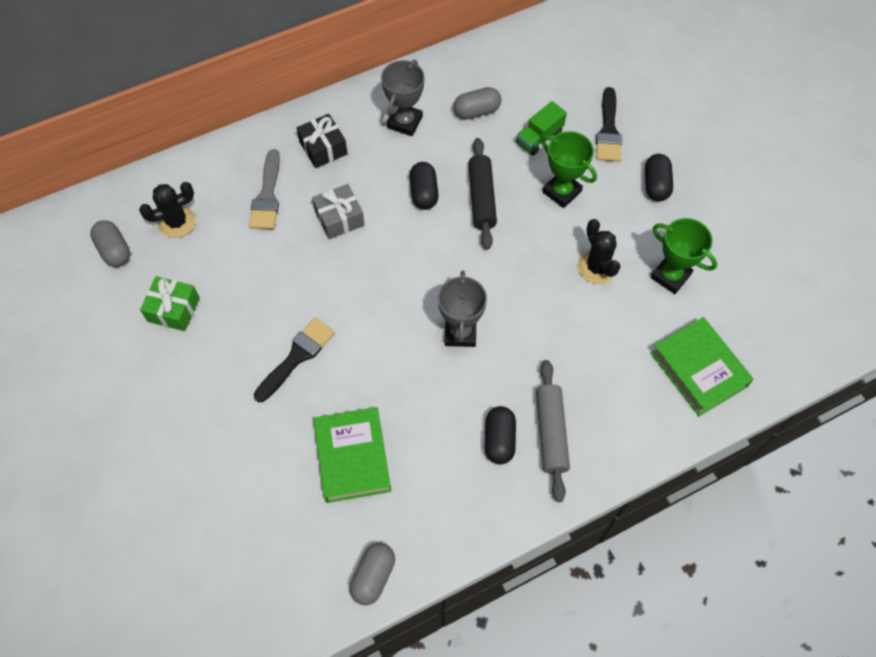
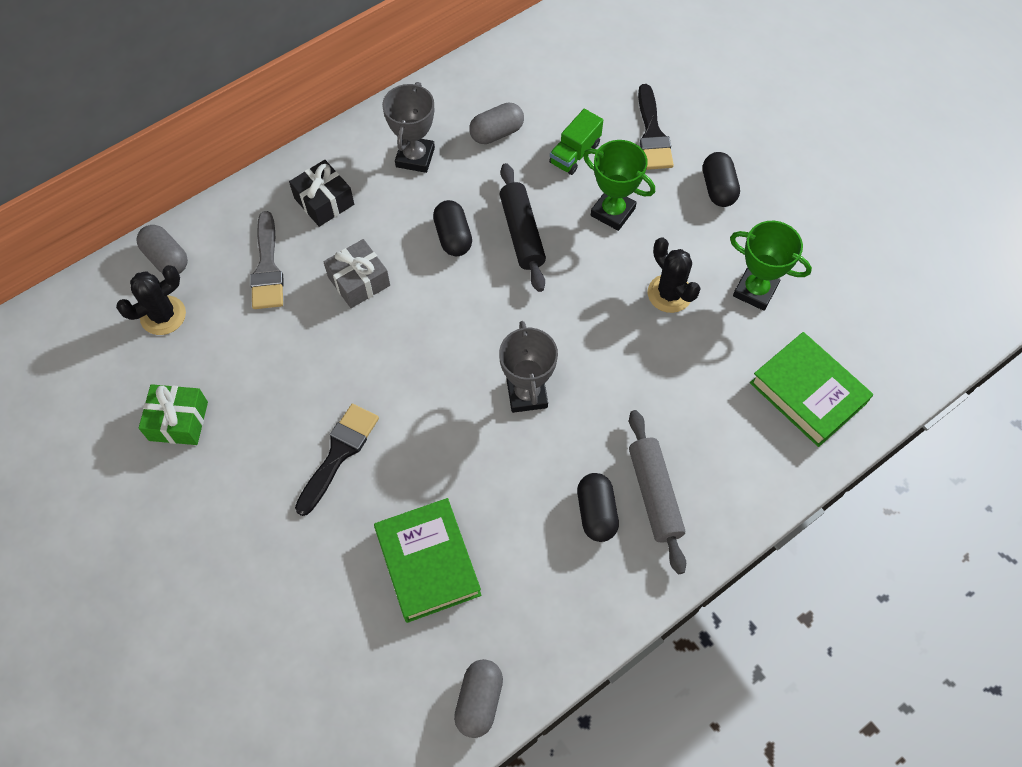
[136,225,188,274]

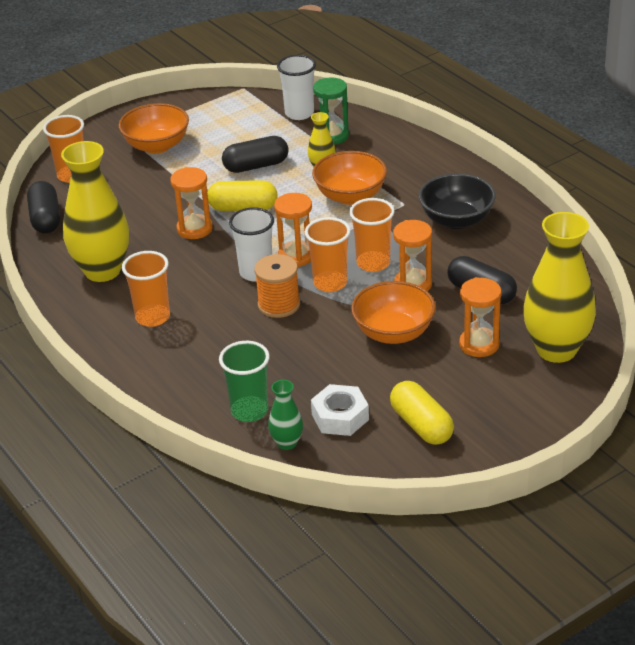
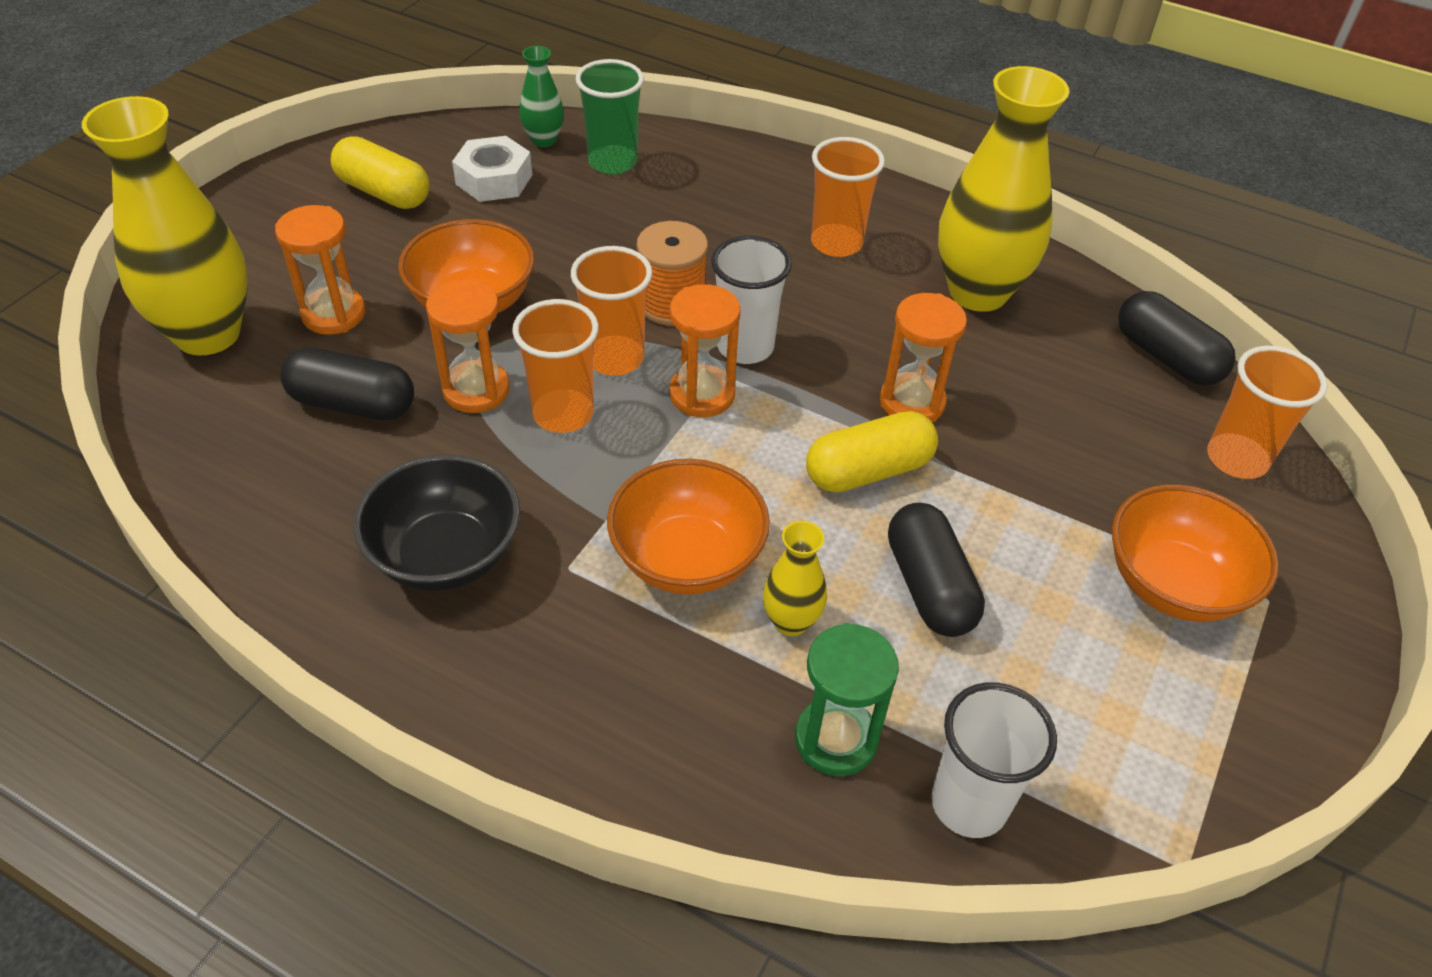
[888,503,985,637]

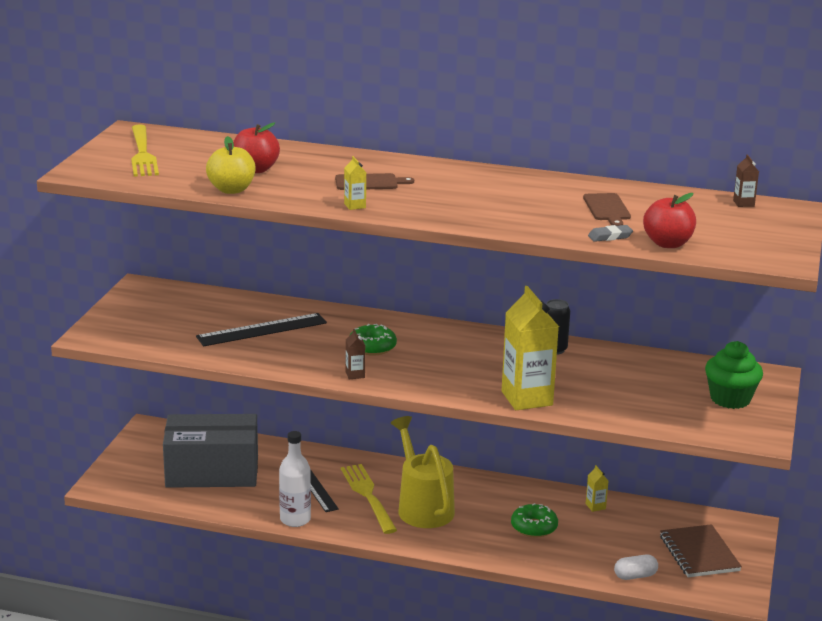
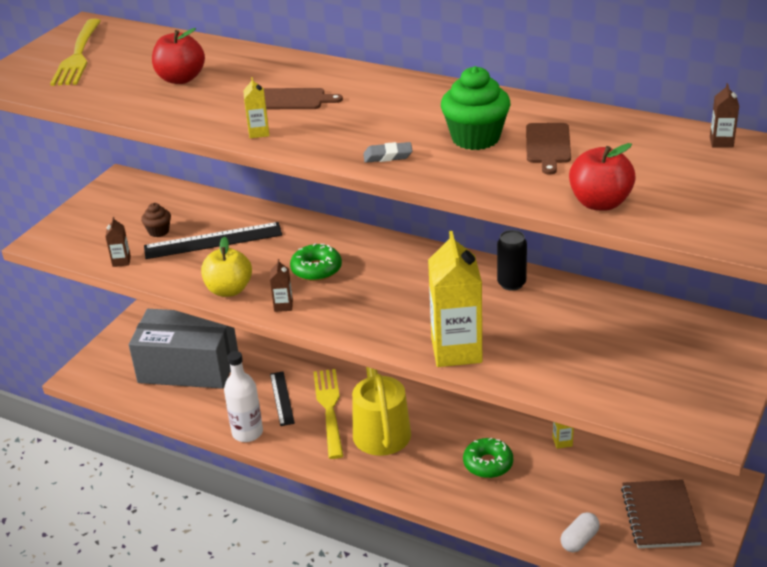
[201,236,252,297]
[363,142,413,163]
[560,512,600,552]
[441,66,511,150]
[105,217,131,267]
[141,203,171,237]

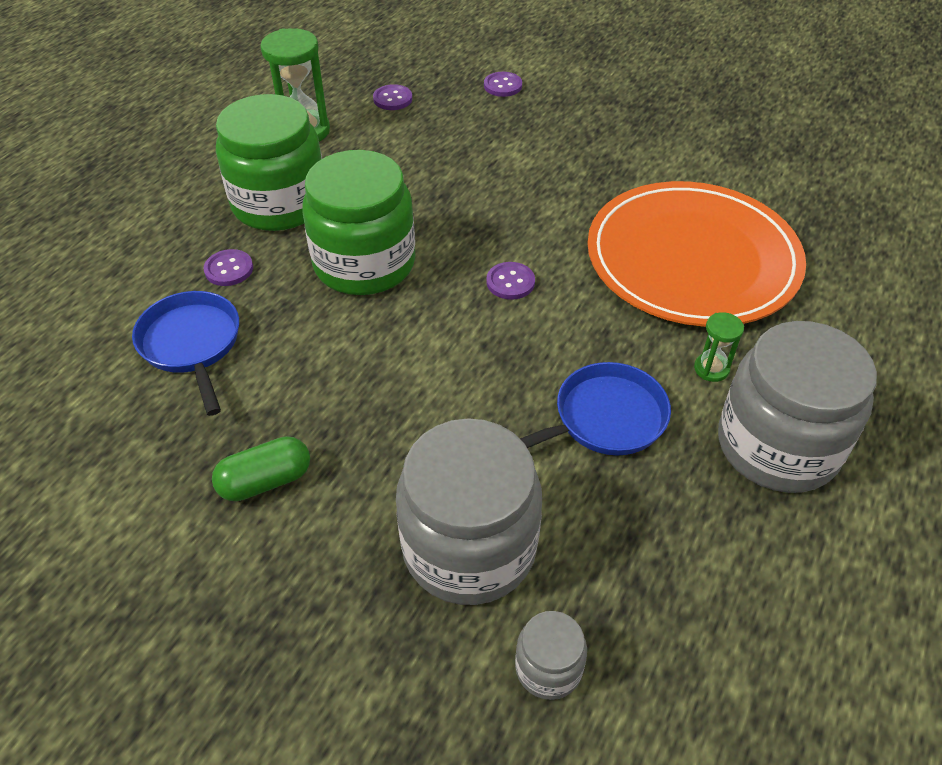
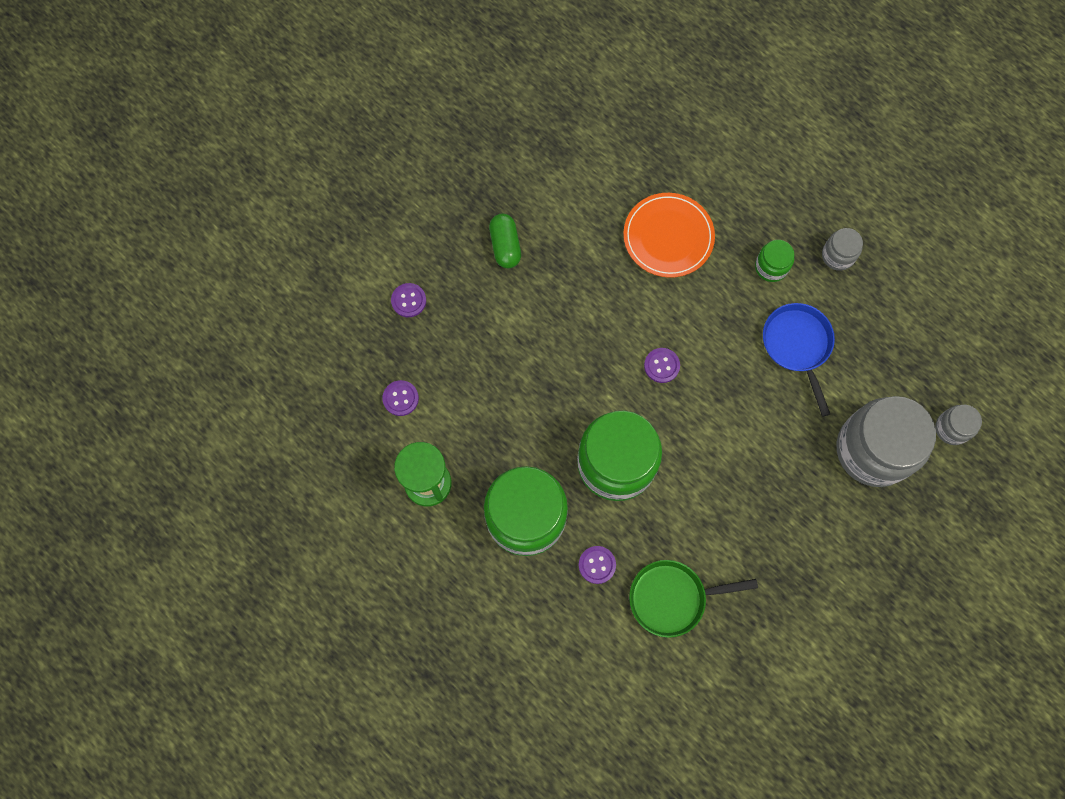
[629,560,758,638]
[489,214,521,268]
[623,193,715,278]
[755,240,794,282]
[822,228,863,271]

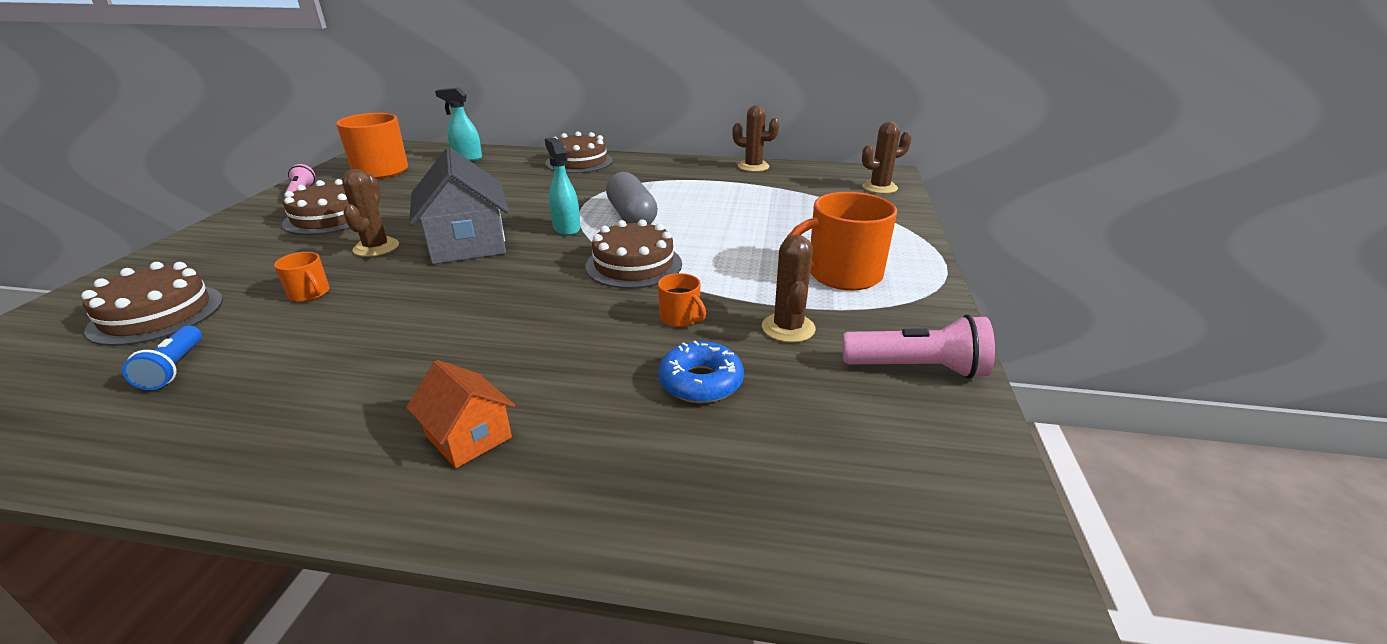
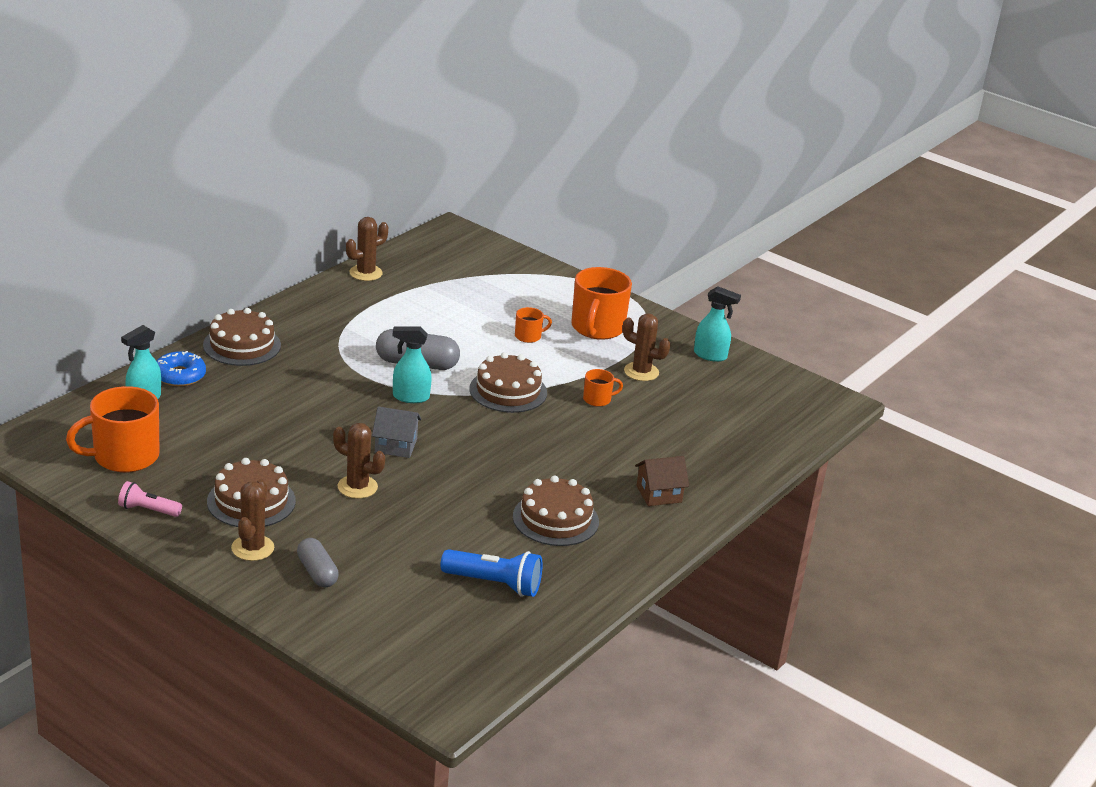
[513,476,599,546]
[440,549,542,597]
[515,307,552,343]
[635,456,689,506]
[372,406,422,458]
[157,351,206,387]
[694,286,741,362]
[231,479,274,561]
[297,538,339,587]

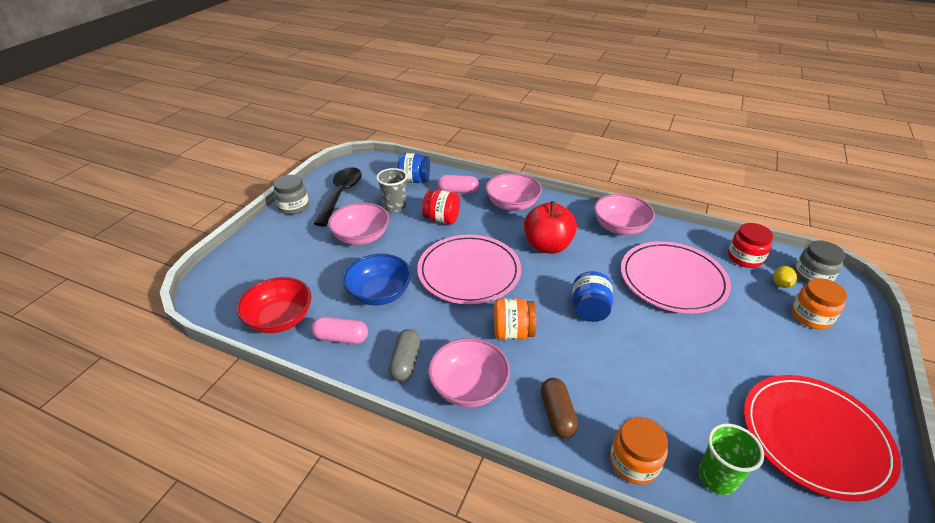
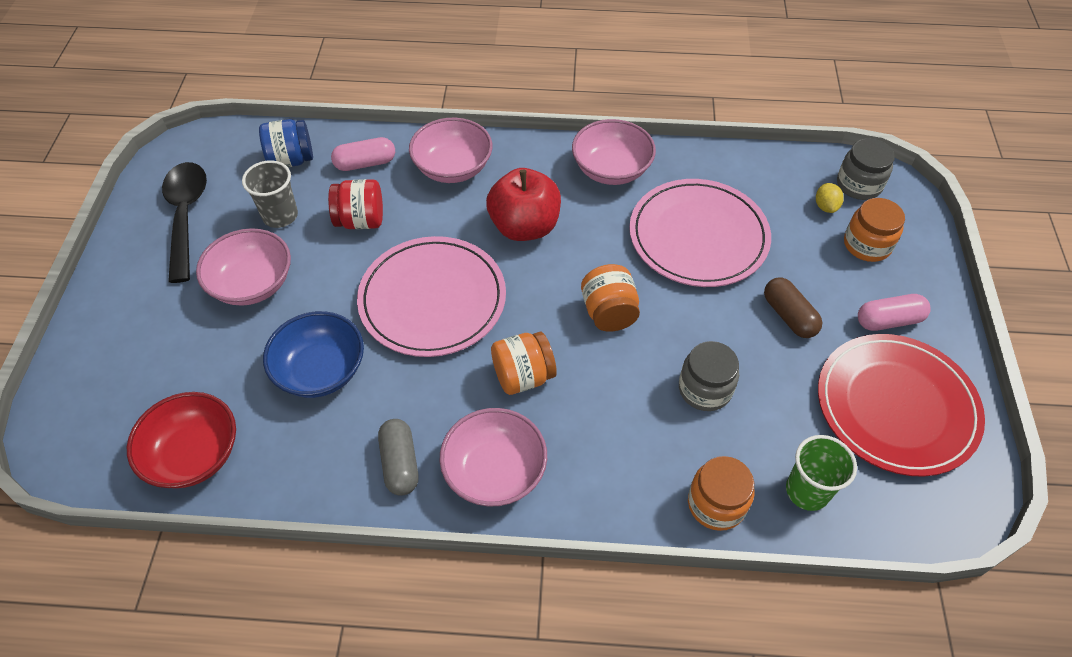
[679,341,739,411]
[858,294,931,331]
[764,278,823,338]
[581,264,640,332]
[728,223,773,268] (first image)

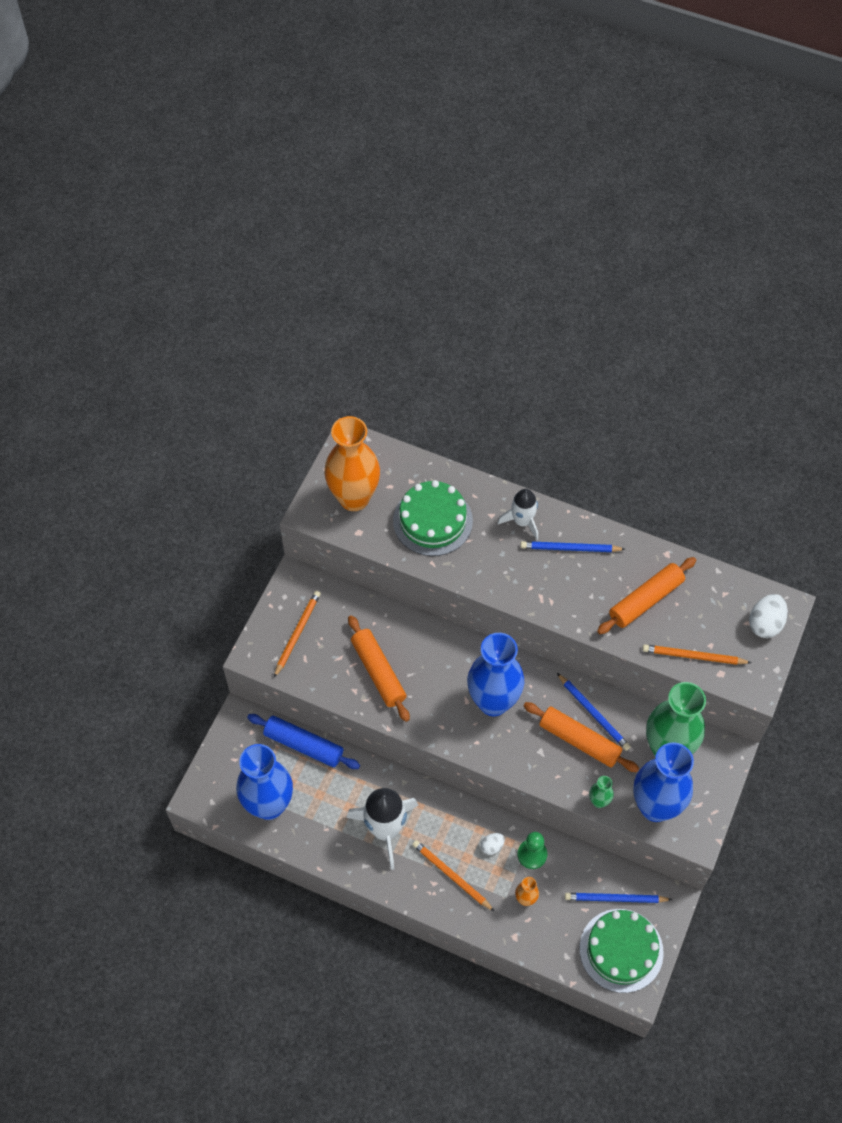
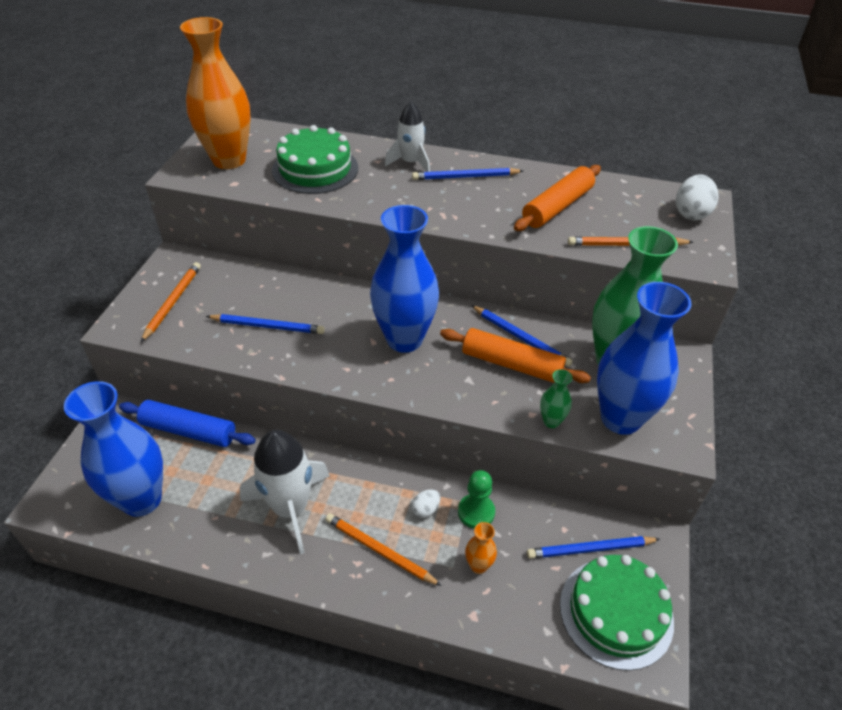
[206,314,325,334]

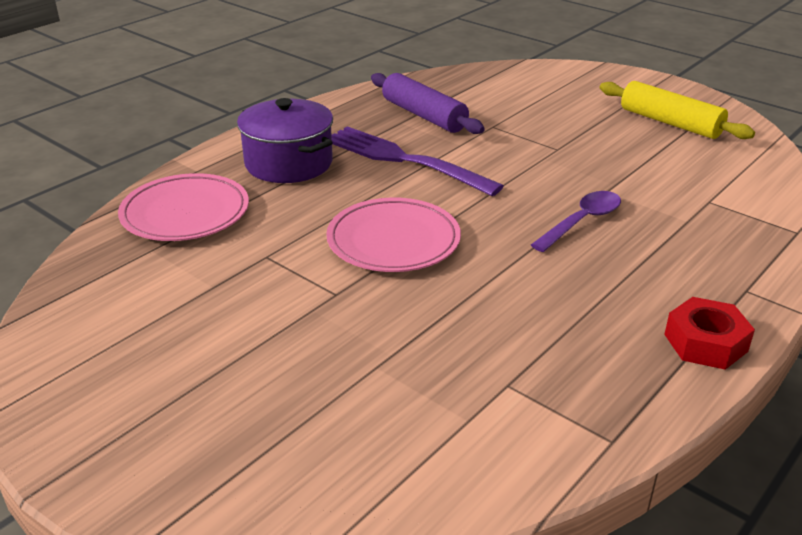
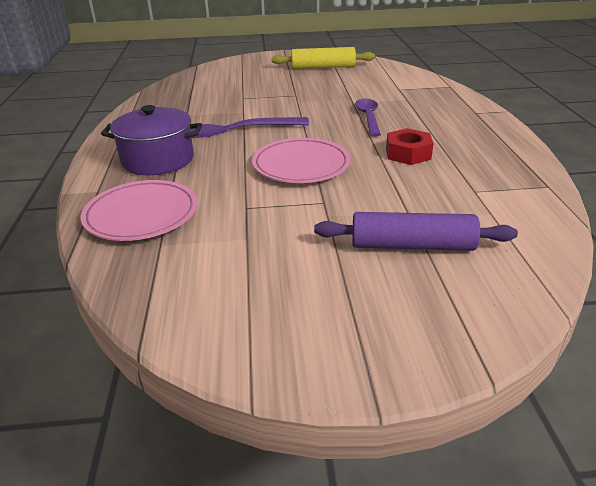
[314,212,518,251]
[386,128,434,165]

